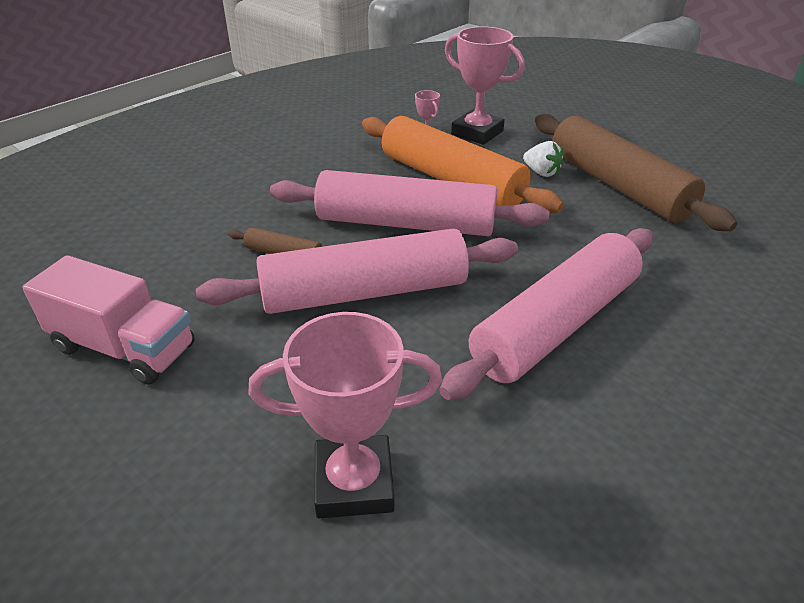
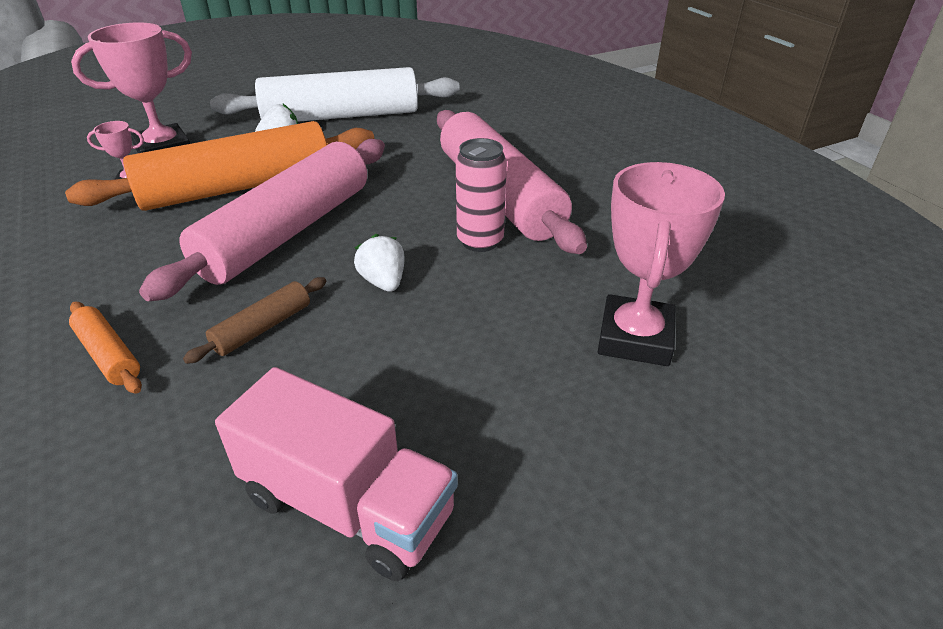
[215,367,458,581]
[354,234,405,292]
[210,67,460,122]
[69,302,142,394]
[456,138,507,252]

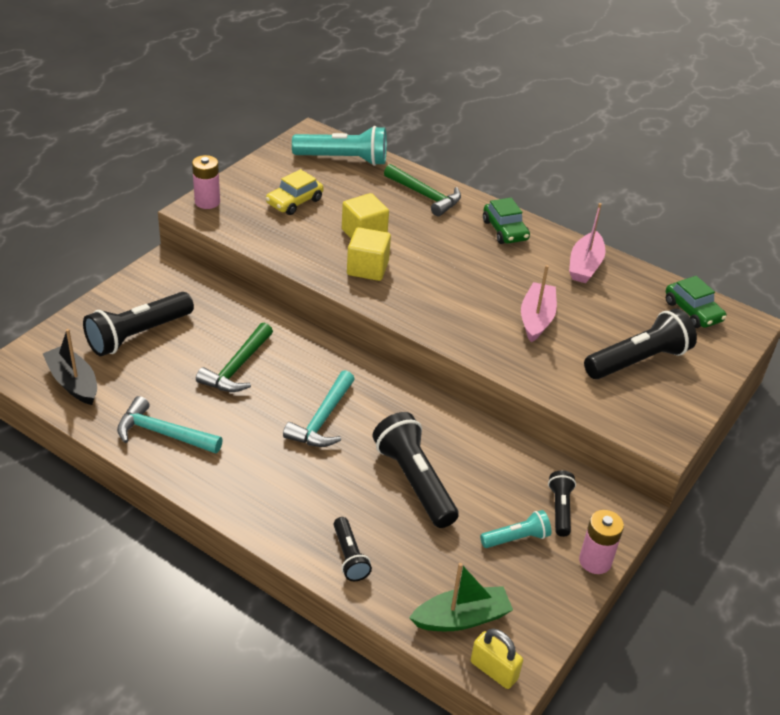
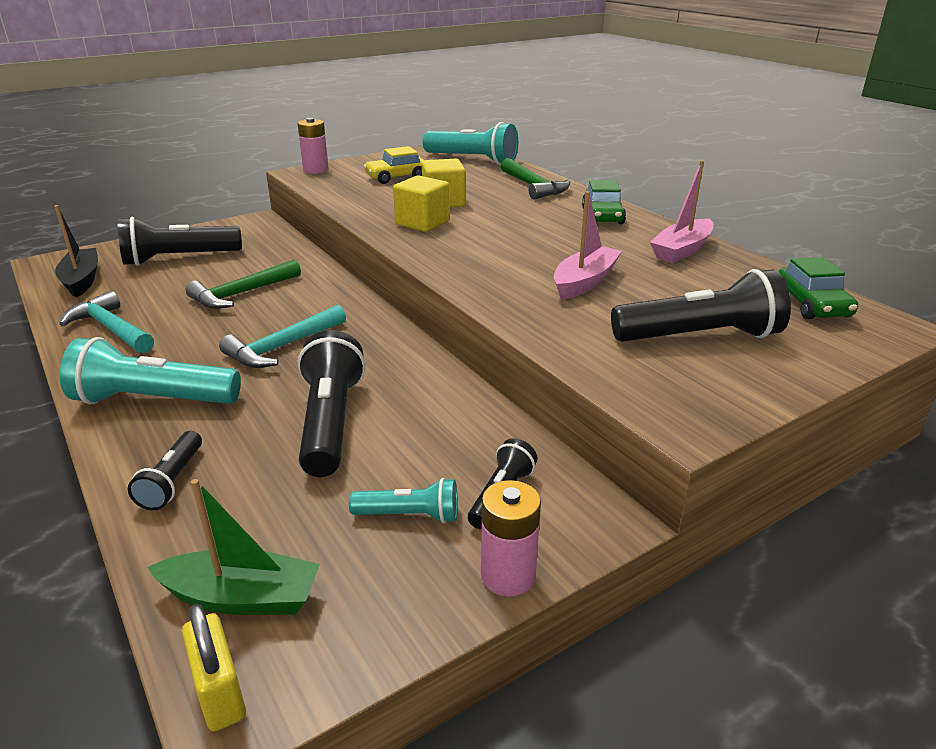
[60,337,241,404]

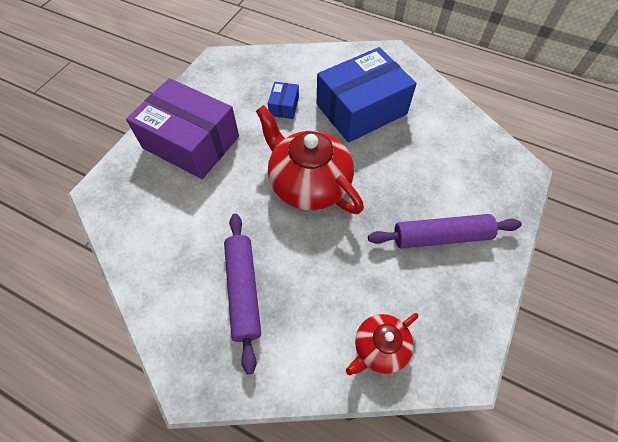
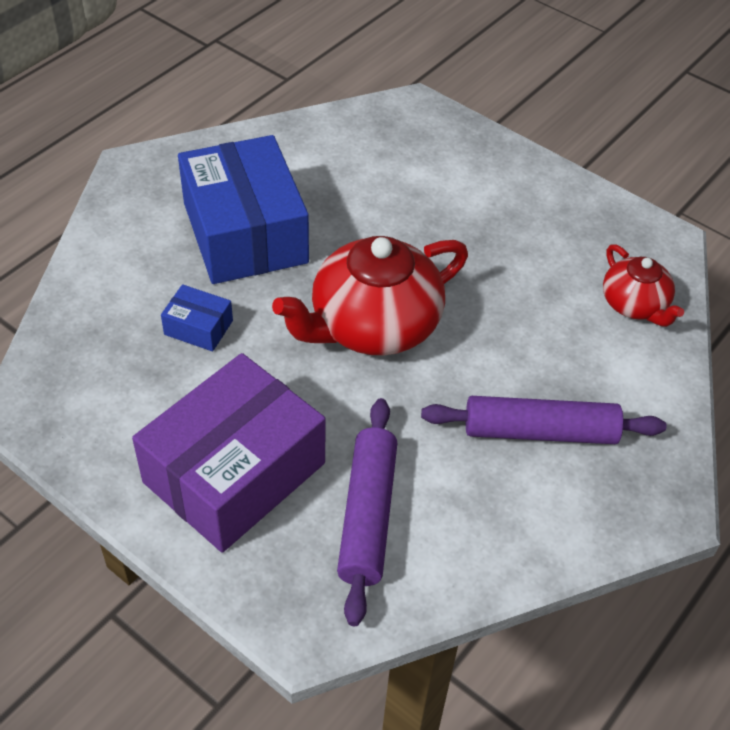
[337,398,397,626]

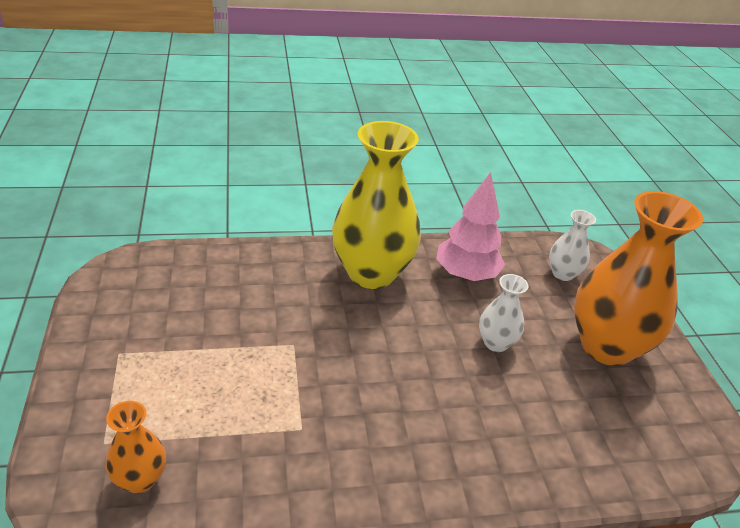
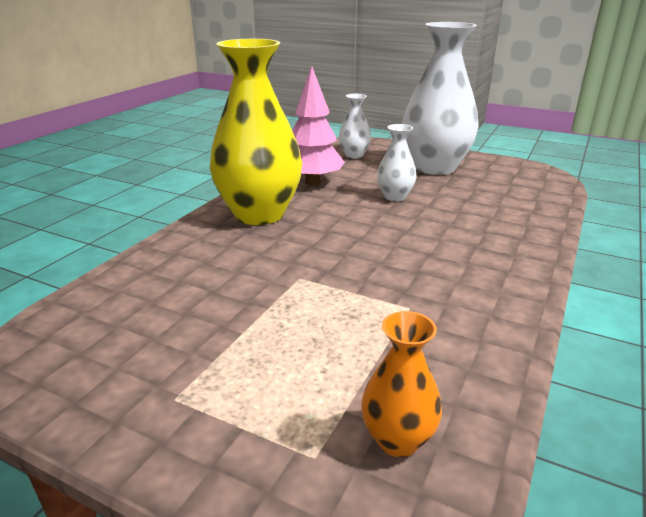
[402,22,479,175]

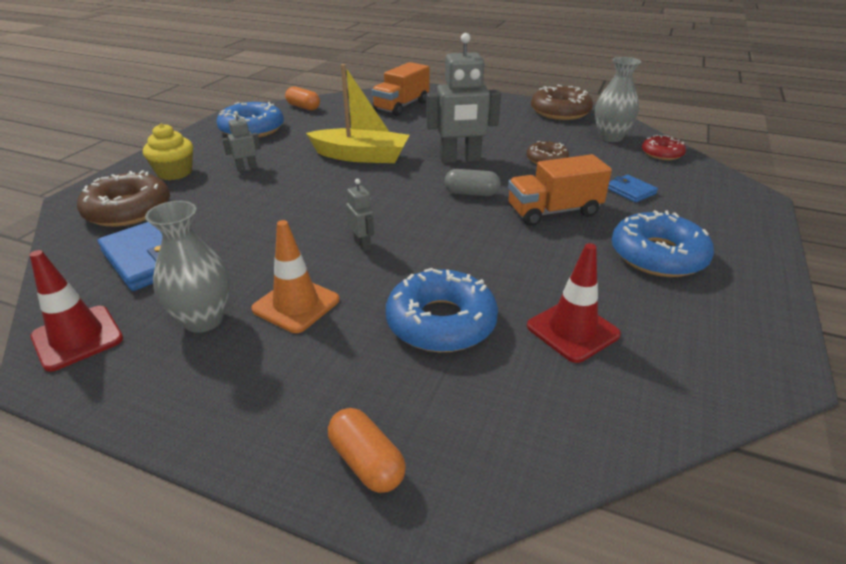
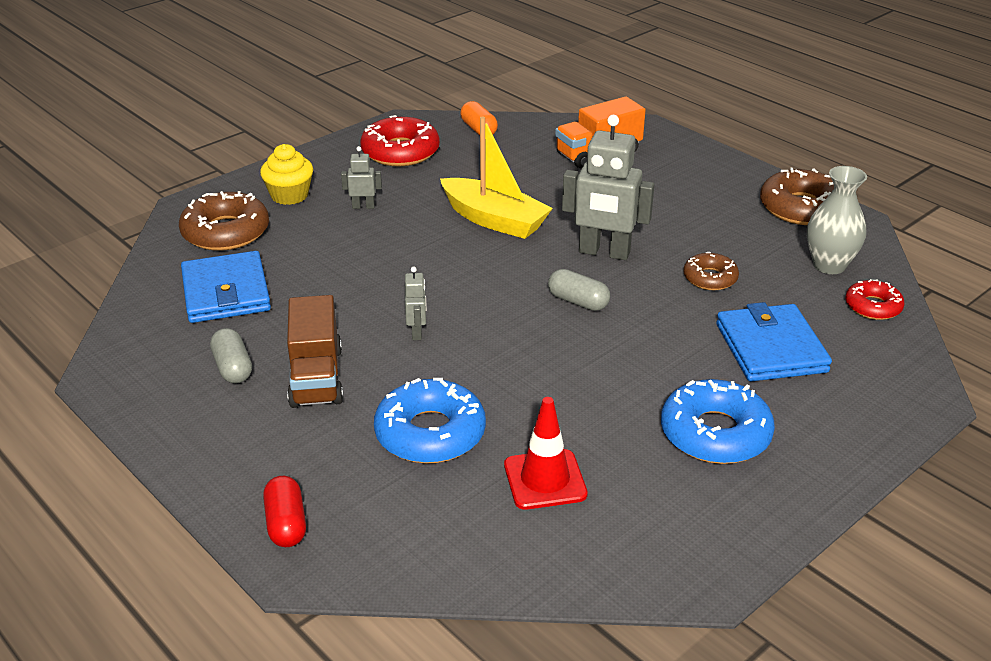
[30,250,123,372] (first image)
[210,328,252,384]
[360,115,440,166]
[287,295,343,408]
[263,476,306,547]
[508,154,612,226] (first image)
[716,302,832,381]

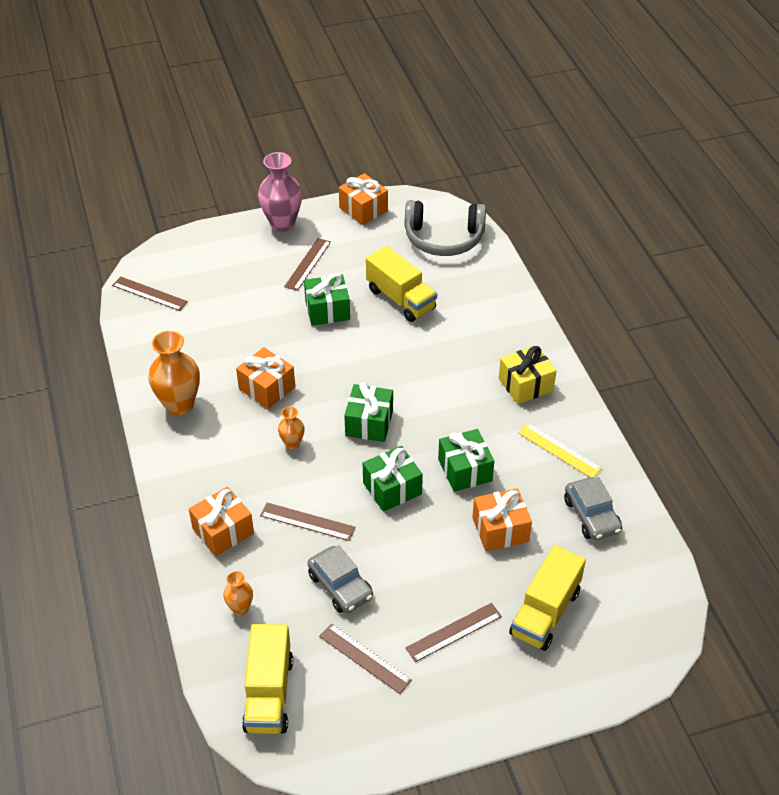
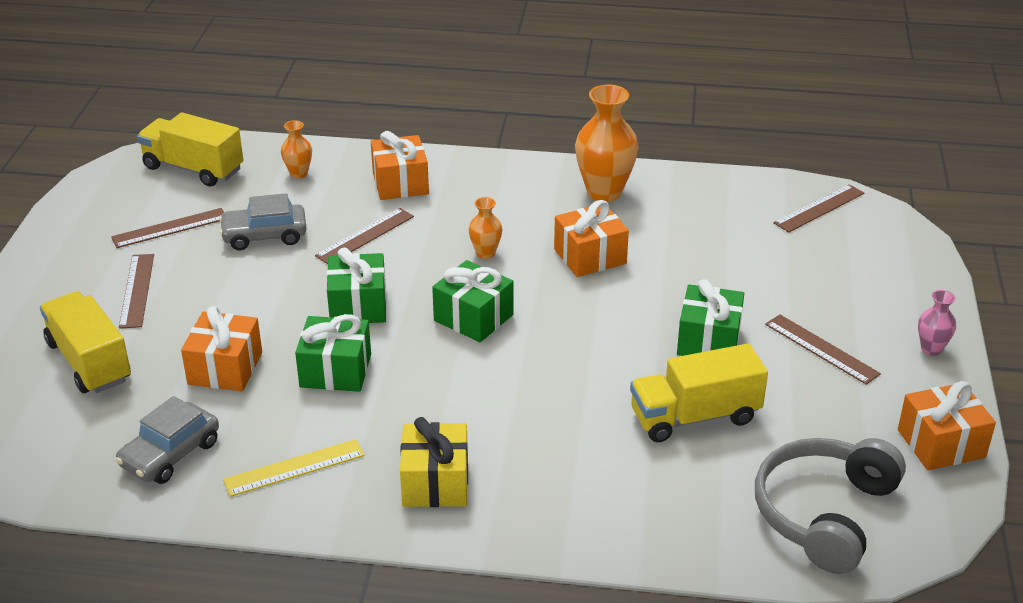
[918,290,956,356]
[115,396,219,484]

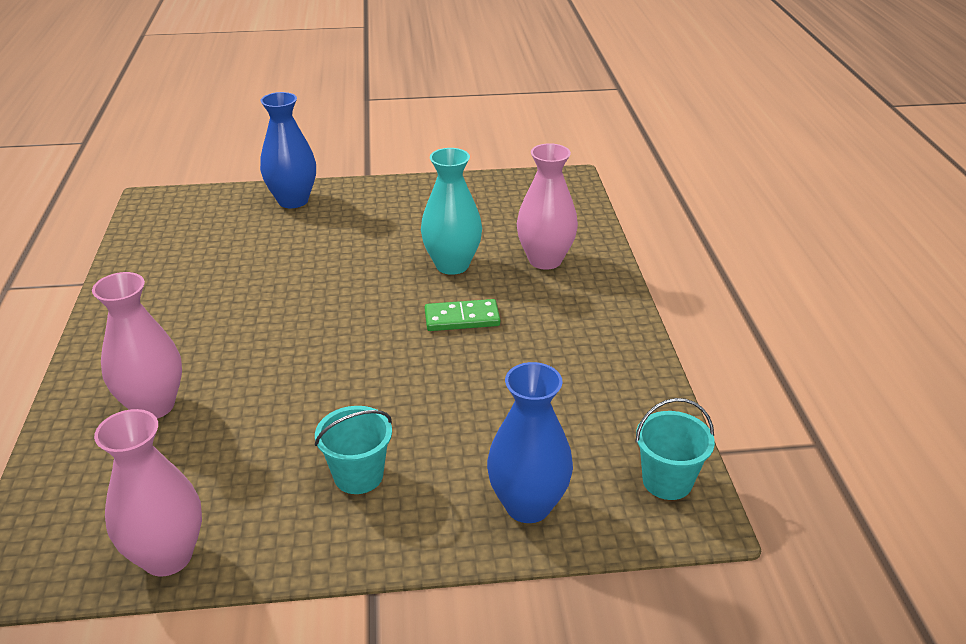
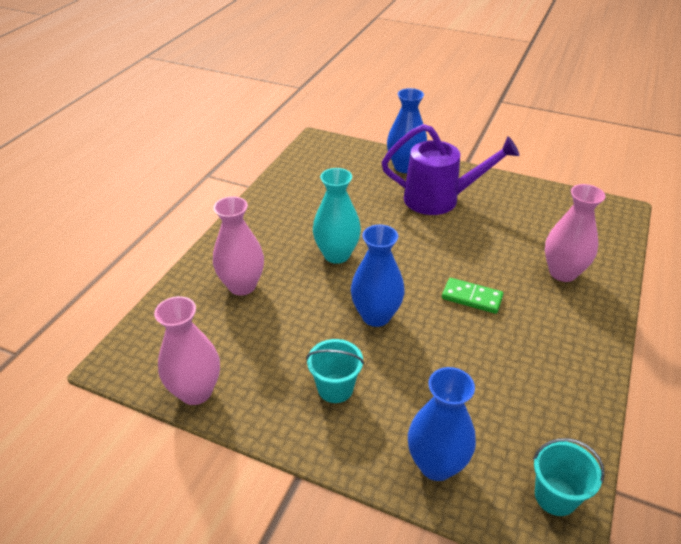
[313,168,361,264]
[351,225,405,327]
[382,124,520,215]

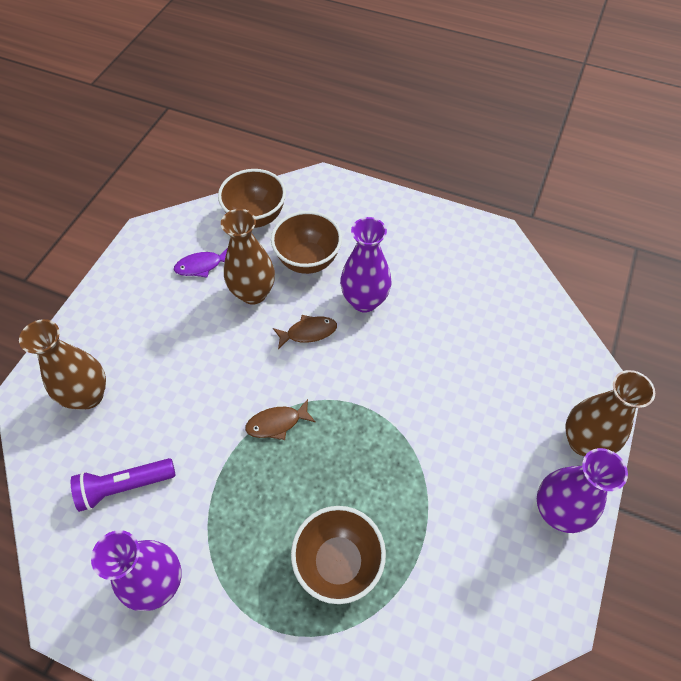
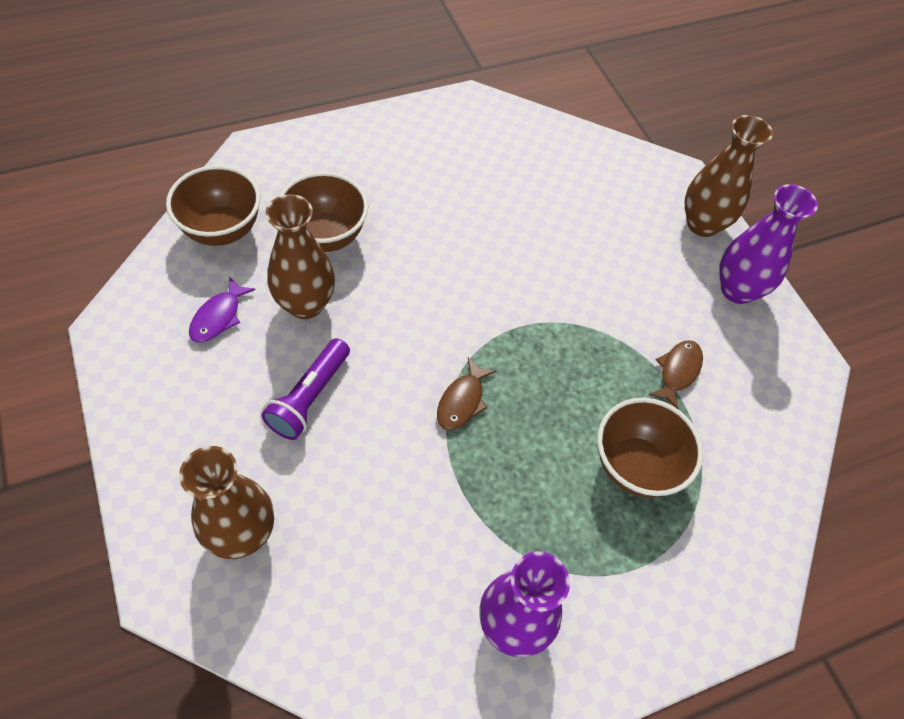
[261,338,350,440]
[649,340,703,410]
[340,217,391,313] (first image)

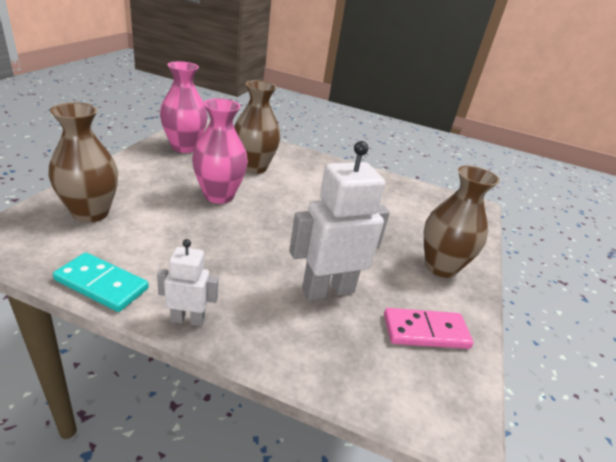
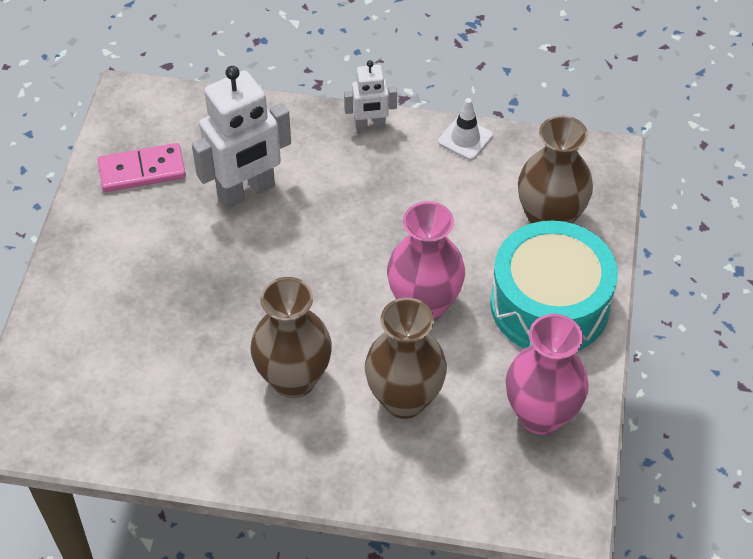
[438,98,493,160]
[250,277,332,398]
[490,221,618,351]

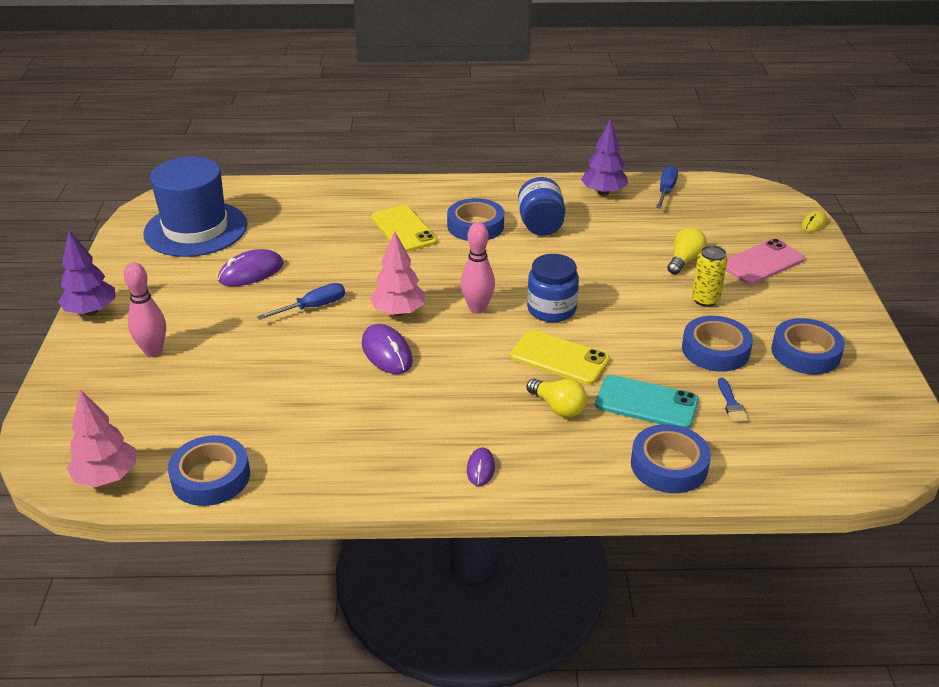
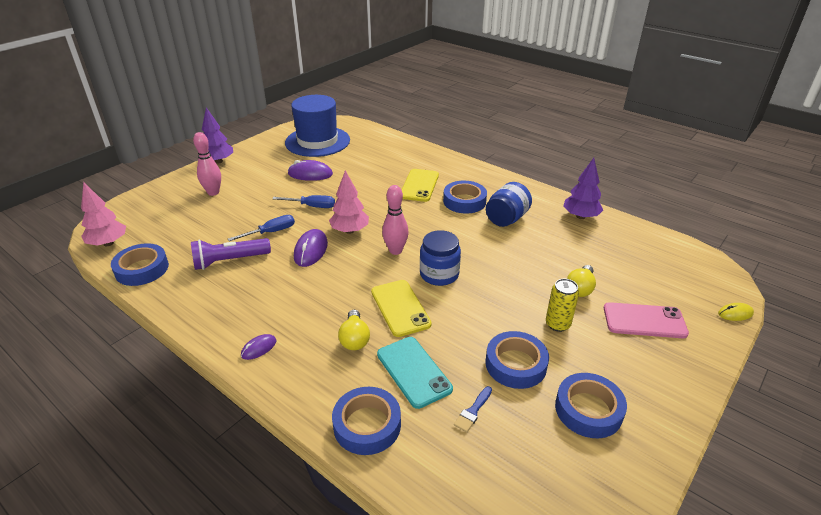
[228,215,295,241]
[567,265,596,297]
[191,238,271,270]

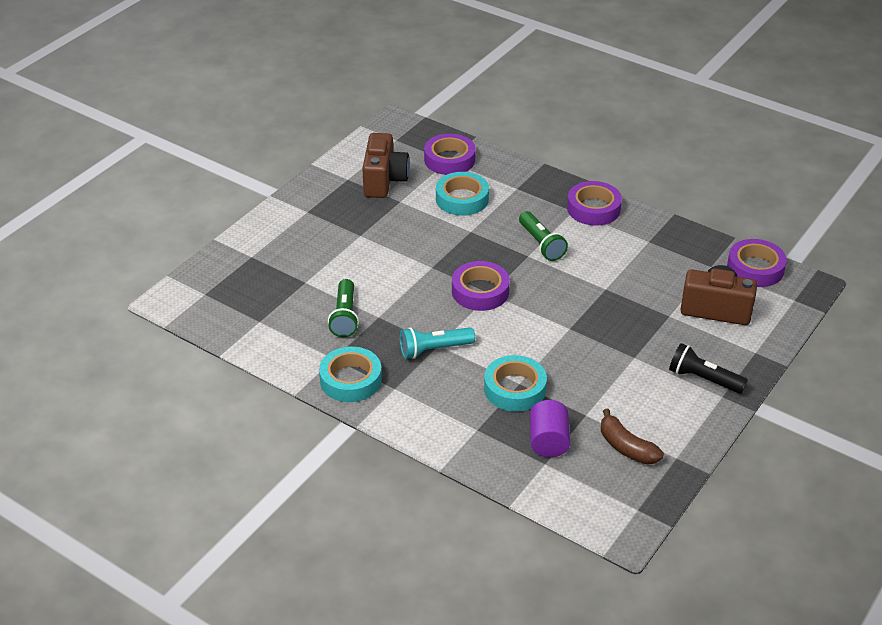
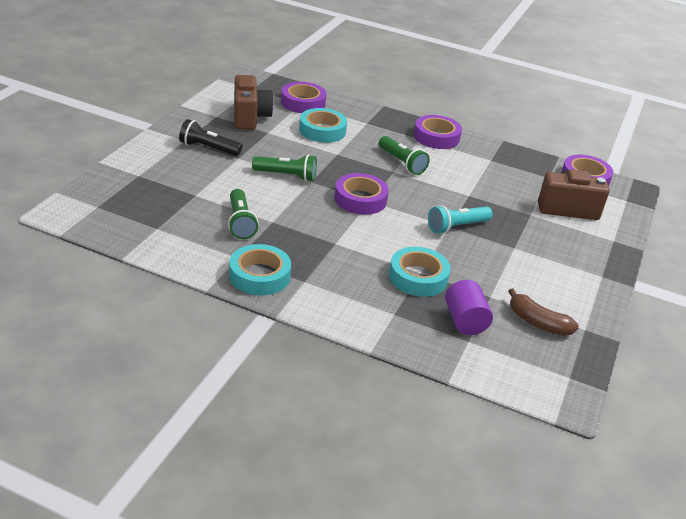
[428,205,492,234]
[179,119,242,156]
[252,154,317,182]

